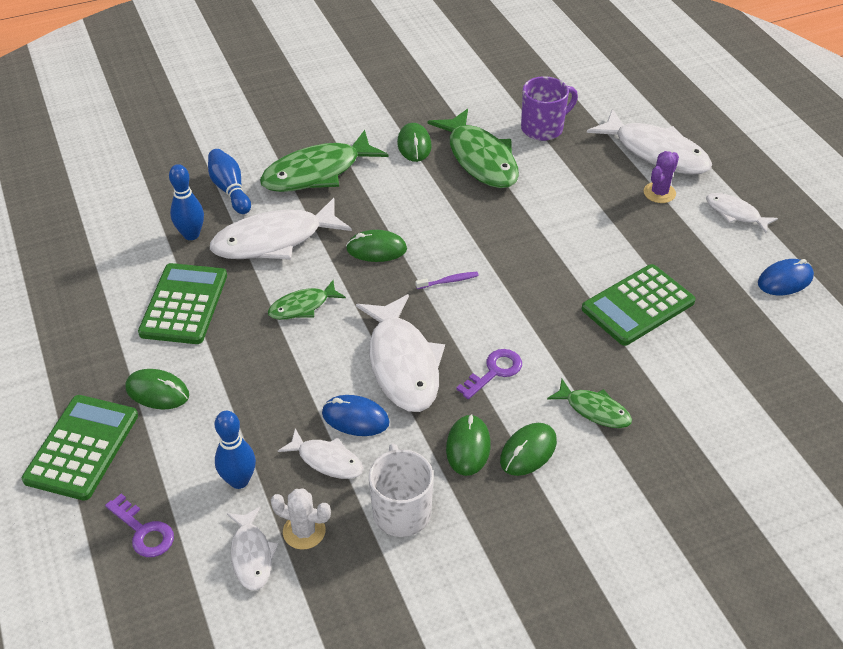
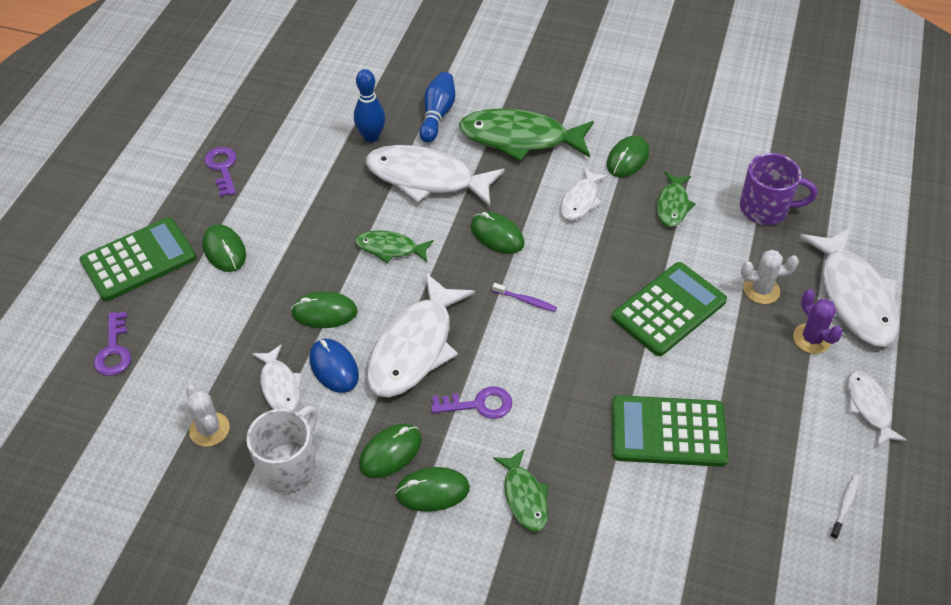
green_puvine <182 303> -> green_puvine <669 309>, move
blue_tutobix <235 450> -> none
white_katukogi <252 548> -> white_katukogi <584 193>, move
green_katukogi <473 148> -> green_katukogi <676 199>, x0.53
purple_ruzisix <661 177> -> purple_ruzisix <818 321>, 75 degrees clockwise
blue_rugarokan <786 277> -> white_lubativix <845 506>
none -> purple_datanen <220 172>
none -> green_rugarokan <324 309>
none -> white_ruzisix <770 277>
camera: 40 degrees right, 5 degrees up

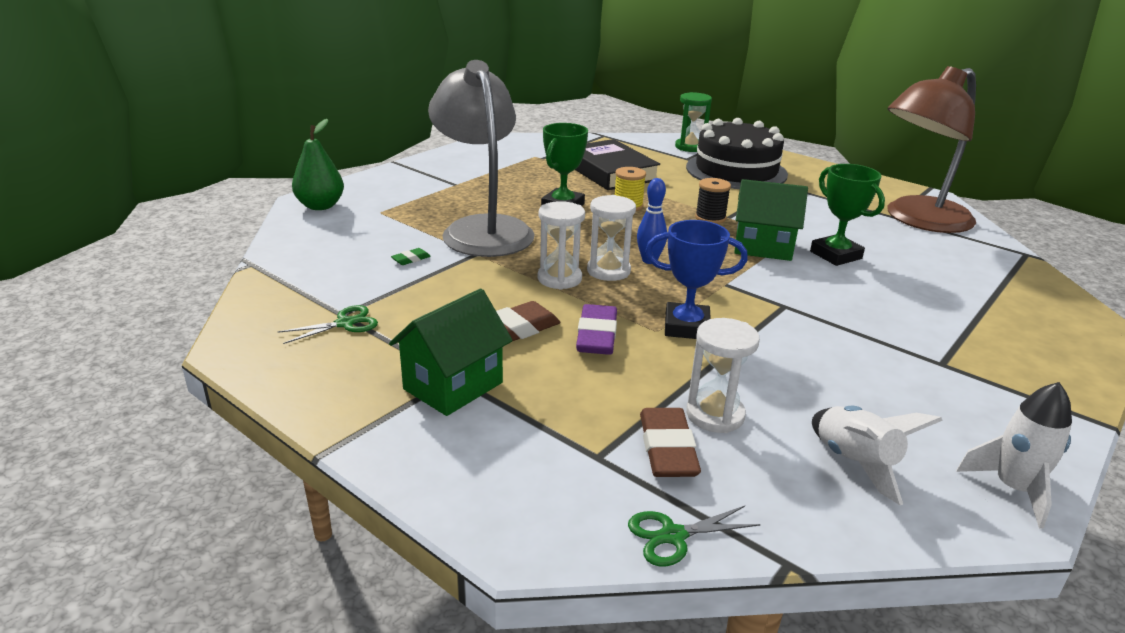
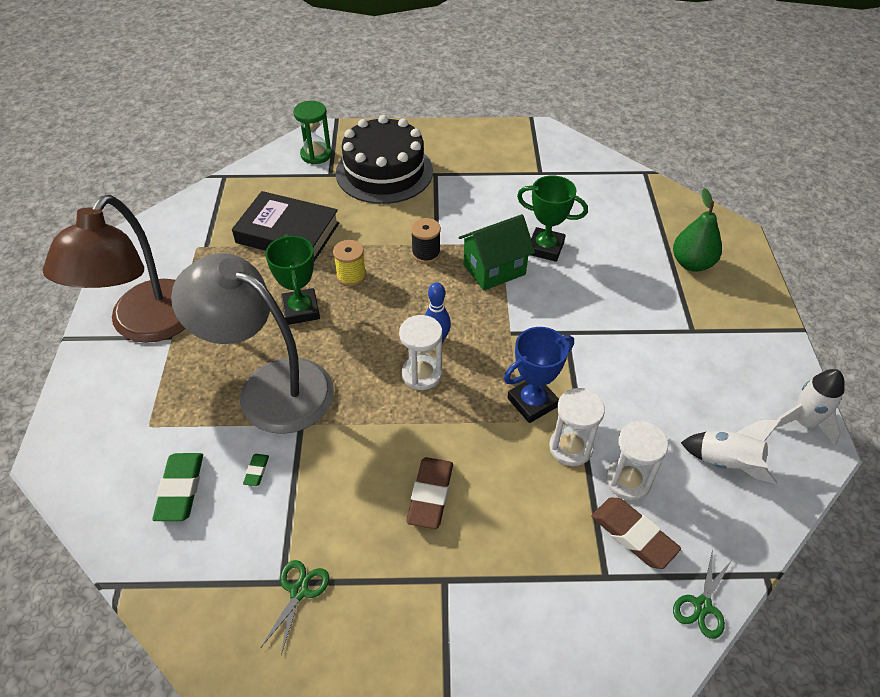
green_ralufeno <318 164> -> green_ralufeno <697 230>, move
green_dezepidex <451 352> -> none
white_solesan <561 245> -> white_solesan <577 427>, move
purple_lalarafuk <596 329> -> none
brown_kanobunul <932 149> -> brown_kanobunul <114 269>, move
none -> green_lalarafuk <177 487>
camera: 40 degrees left, 20 degrees up

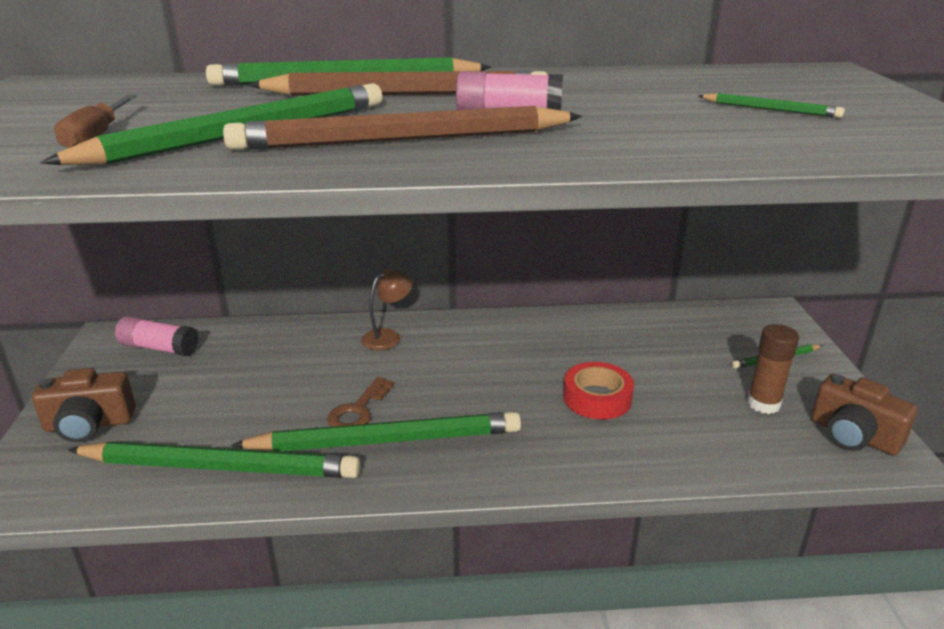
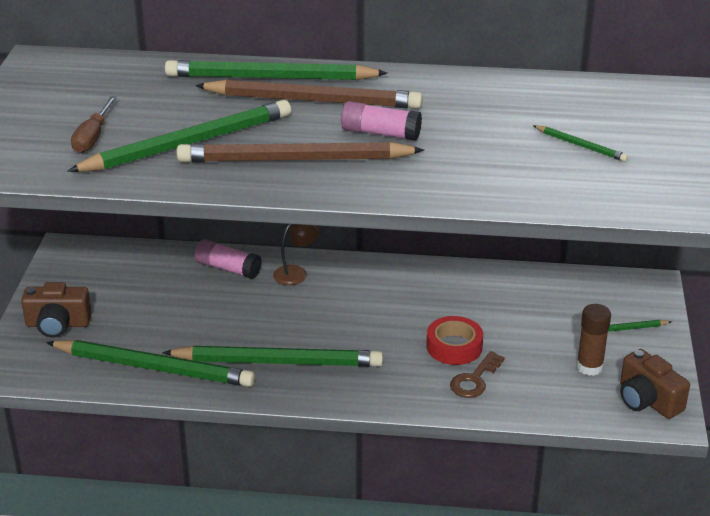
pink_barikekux <157 336> -> pink_barikekux <228 259>, move
brown_datanen <360 402> -> brown_datanen <477 374>, move
camera: 10 degrees right, 5 degrees up

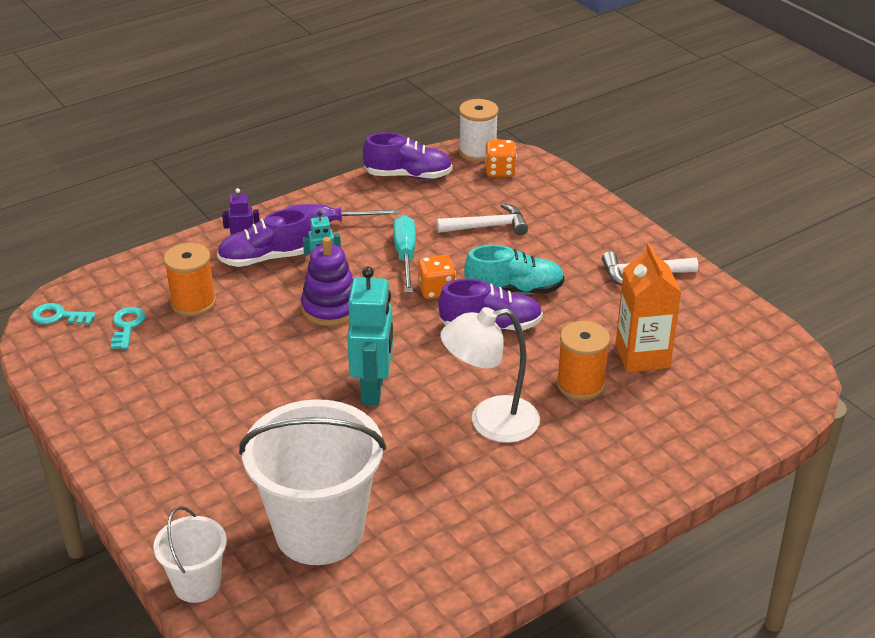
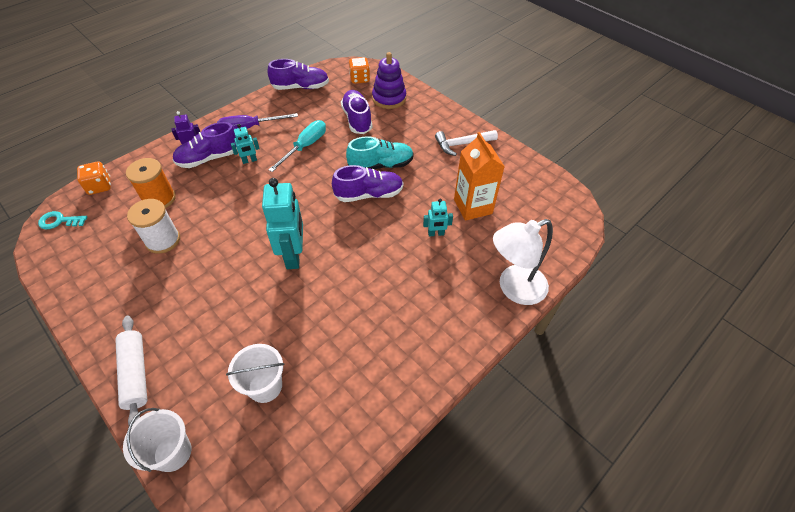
turquoise_datanen <128 328> -> none
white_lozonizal <312 482> -> white_lozonizal <255 373>, x0.51
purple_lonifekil <327 281> -> purple_lonifekil <389 80>, move
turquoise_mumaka <404 254> -> turquoise_mumaka <297 146>, 45 degrees clockwise
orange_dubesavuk <437 277> -> orange_dubesavuk <94 178>, move
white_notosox <482 219> -> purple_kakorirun <357 112>
white_kanobunul <490 375> -> white_kanobunul <523 262>, move
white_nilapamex <479 130> -> white_nilapamex <153 226>, move
orange_nilapamex <583 360> -> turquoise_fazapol <438 218>
none -> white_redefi <131 370>
camera: 10 degrees left, 15 degrees up

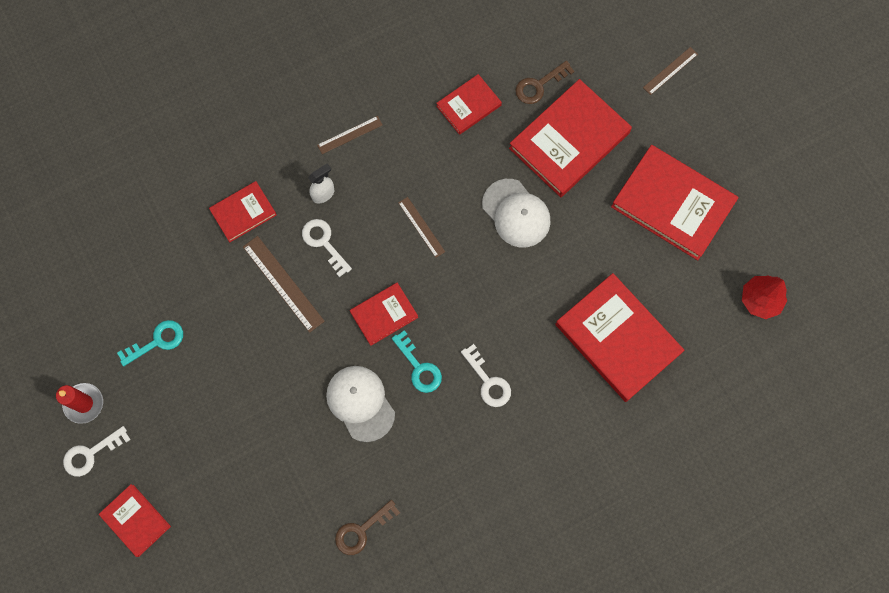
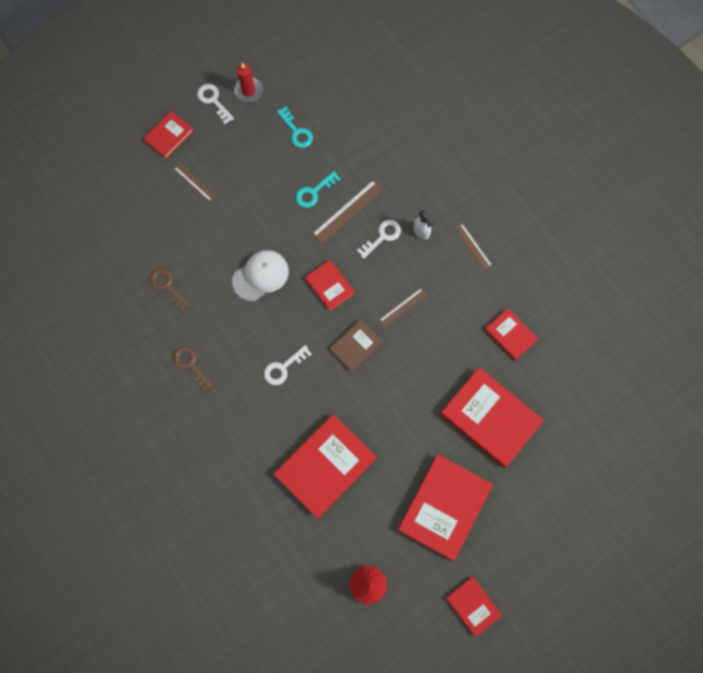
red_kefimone <243 211> -> red_kefimone <474 607>, move
turquoise_datanen <417 361> -> turquoise_datanen <318 189>, move
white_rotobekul <516 213> -> none
brown_datanen <544 82> -> brown_datanen <193 369>, move
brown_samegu <670 71> -> brown_samegu <195 182>, move
none -> brown_kefimone <355 345>
camera: 85 degrees right, 0 degrees up

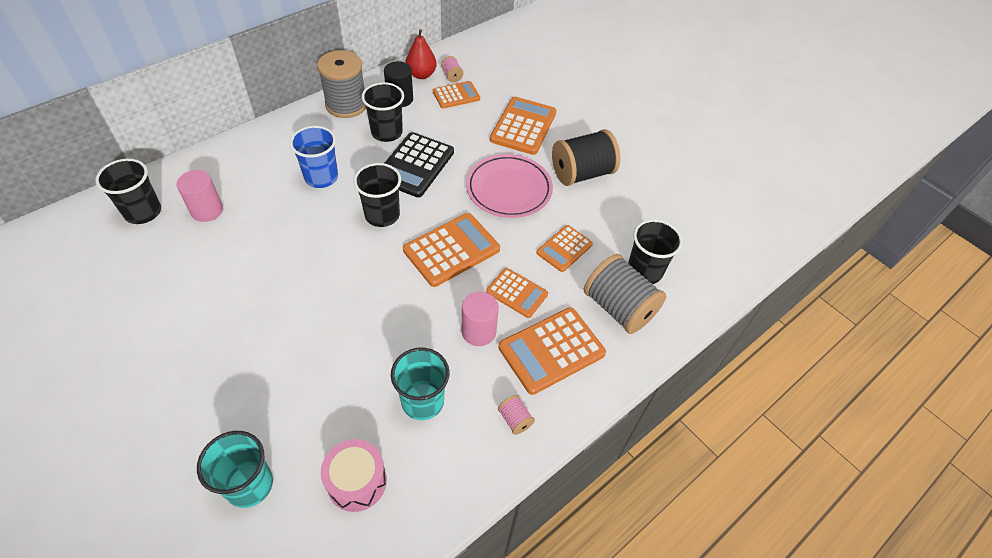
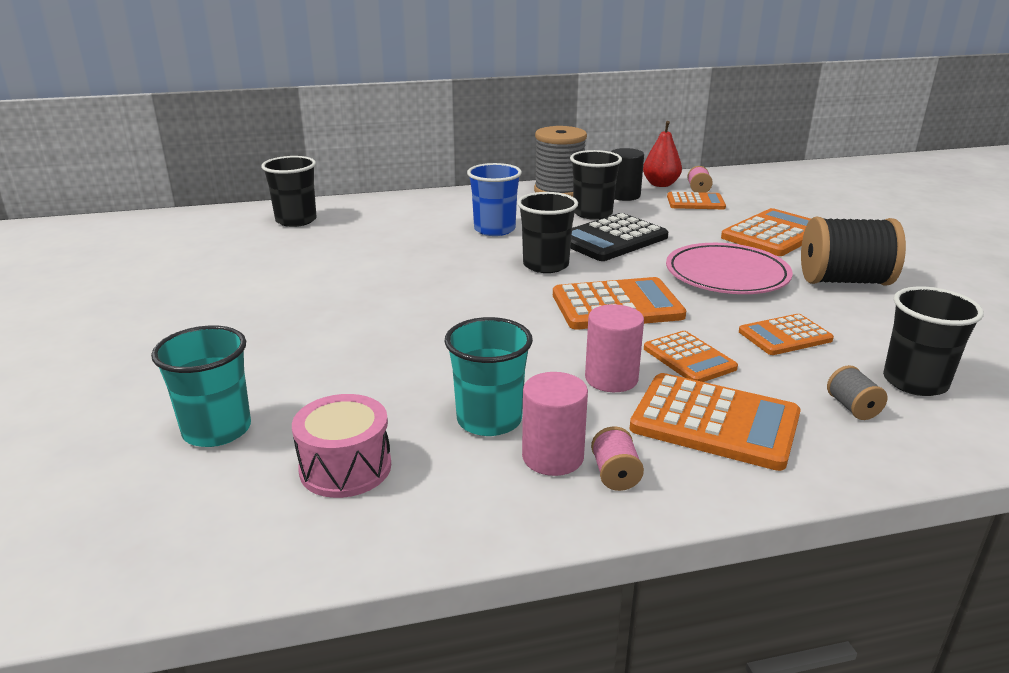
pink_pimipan <200 196> -> pink_pimipan <555 424>, move
orange_puvine <552 351> -> orange_puvine <715 422>, 150 degrees counterclockwise
grey_nilapamex <625 294> -> grey_nilapamex <857 392>, x0.43
camera: 30 degrees right, 25 degrees down

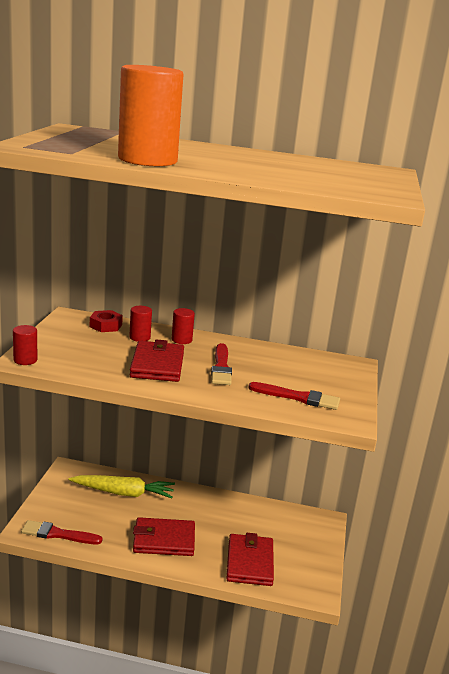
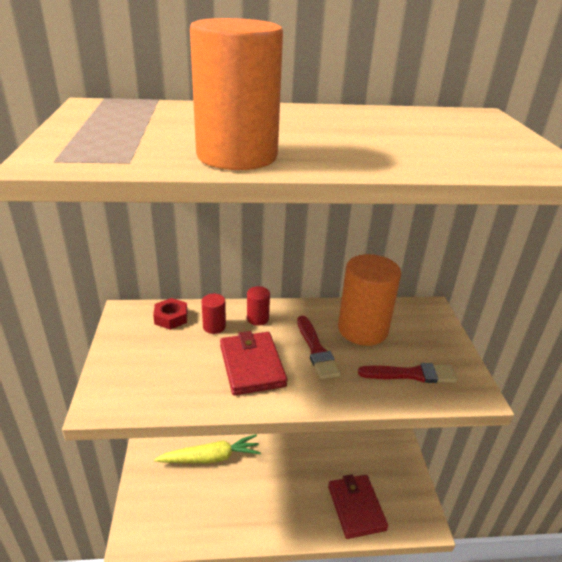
red_pimipan <25 345> -> none
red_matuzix <62 532> -> none
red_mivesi <164 536> -> none
none -> orange_pimipan <369 300>
camera: 15 degrees left, 10 degrees up

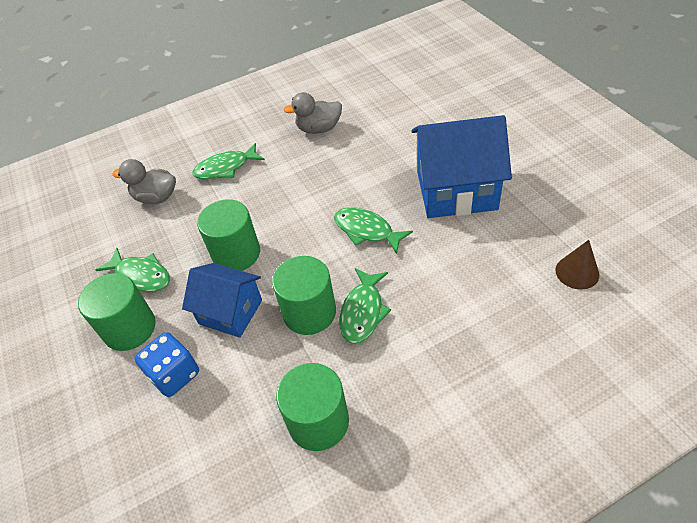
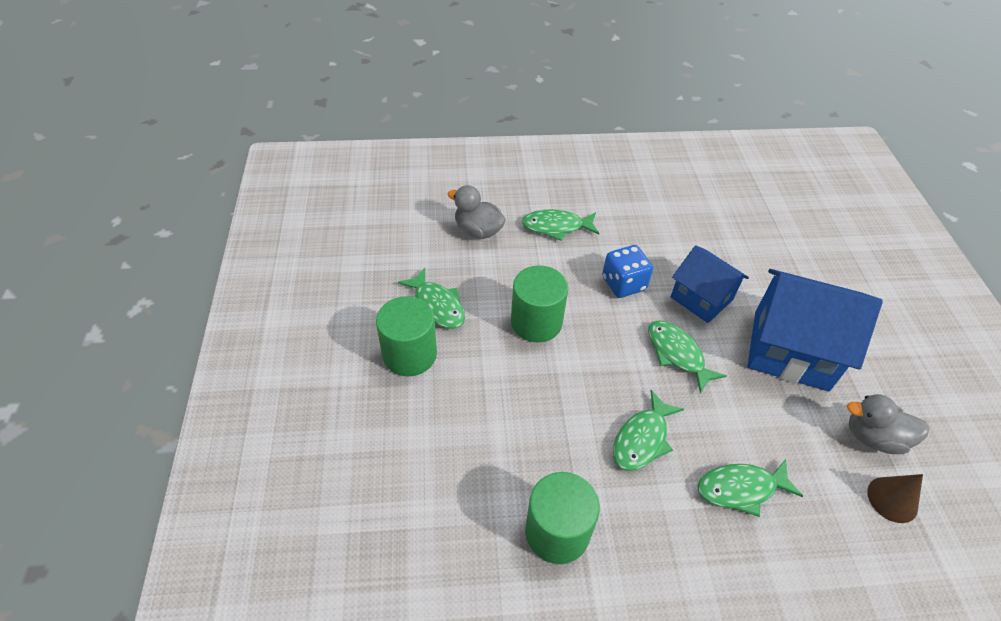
blue_dubesavuk <167 364> -> blue_dubesavuk <627 271>, move
blue_dezepidex <222 300> -> blue_dezepidex <710 284>, move
green_pimipan <304 295> -> none
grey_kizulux <312 113> -> grey_kizulux <888 424>, move
none -> green_katukogi <750 488>
camera: 15 degrees right, 0 degrees up

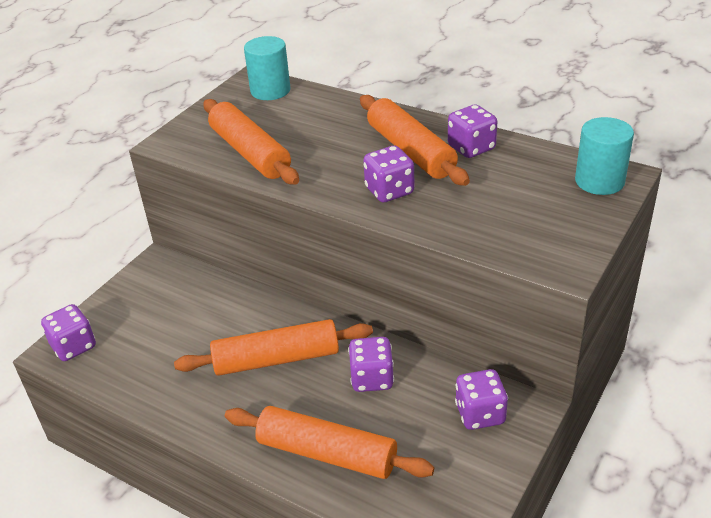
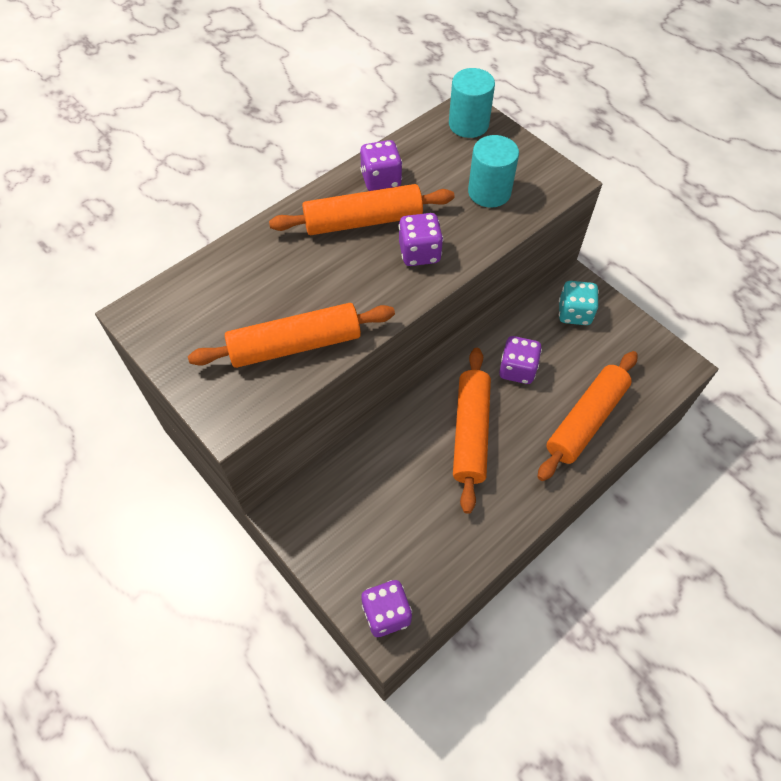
turquoise_pimipan <267 68> -> turquoise_pimipan <493 171>, move
purple_dubesavuk <481 399> -> turquoise_dubesavuk <579 303>
camera: 75 degrees left, 20 degrees up

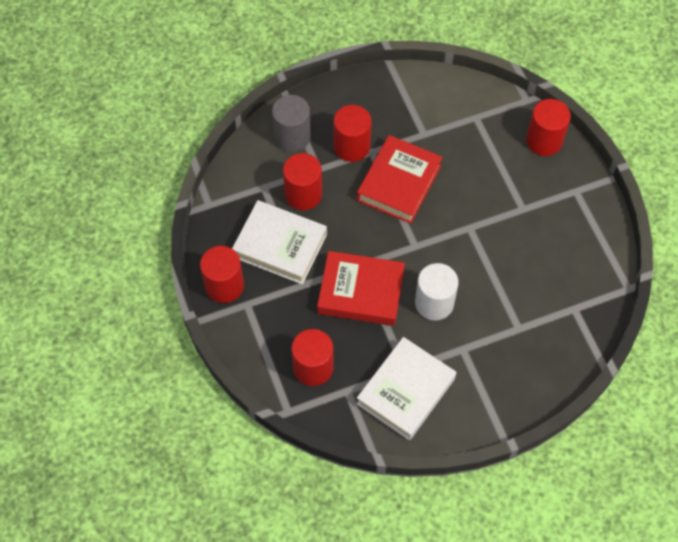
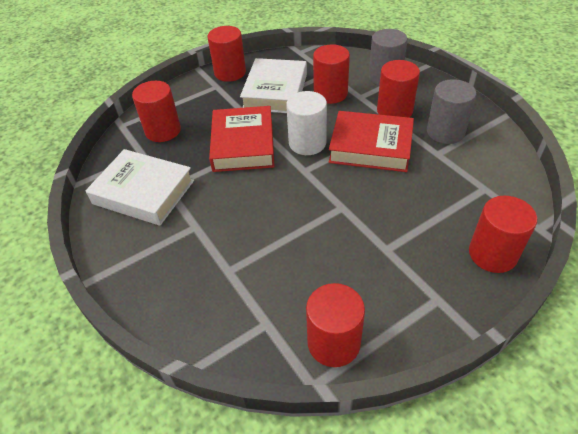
white_pimipan <437 291> -> white_pimipan <306 123>, move
none -> red_pimipan <335 325>
none -> grey_pimipan <451 111>
camera: 80 degrees right, 15 degrees down

